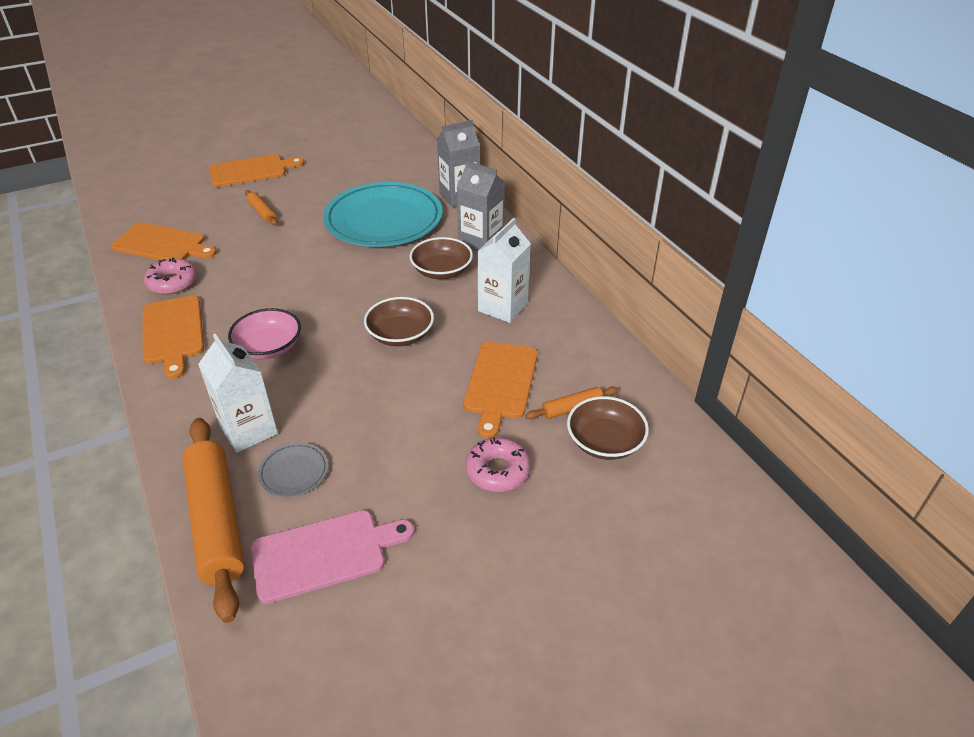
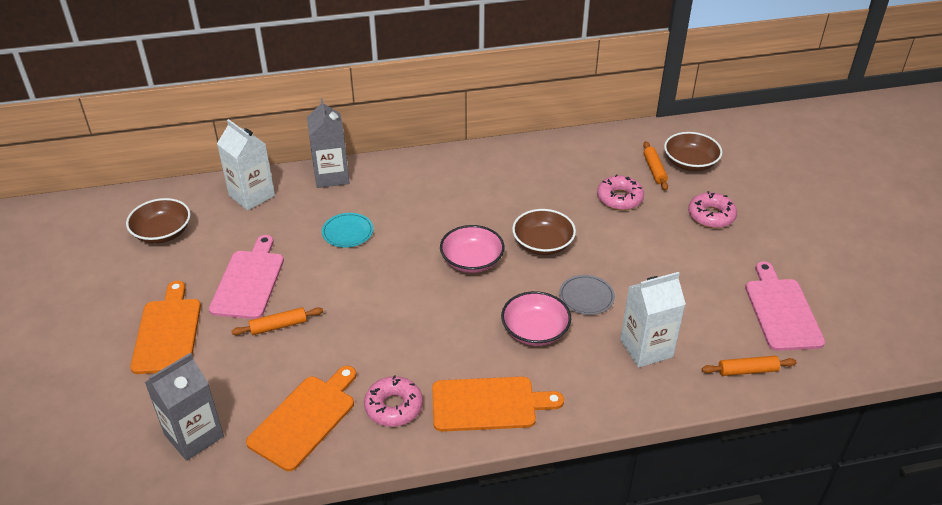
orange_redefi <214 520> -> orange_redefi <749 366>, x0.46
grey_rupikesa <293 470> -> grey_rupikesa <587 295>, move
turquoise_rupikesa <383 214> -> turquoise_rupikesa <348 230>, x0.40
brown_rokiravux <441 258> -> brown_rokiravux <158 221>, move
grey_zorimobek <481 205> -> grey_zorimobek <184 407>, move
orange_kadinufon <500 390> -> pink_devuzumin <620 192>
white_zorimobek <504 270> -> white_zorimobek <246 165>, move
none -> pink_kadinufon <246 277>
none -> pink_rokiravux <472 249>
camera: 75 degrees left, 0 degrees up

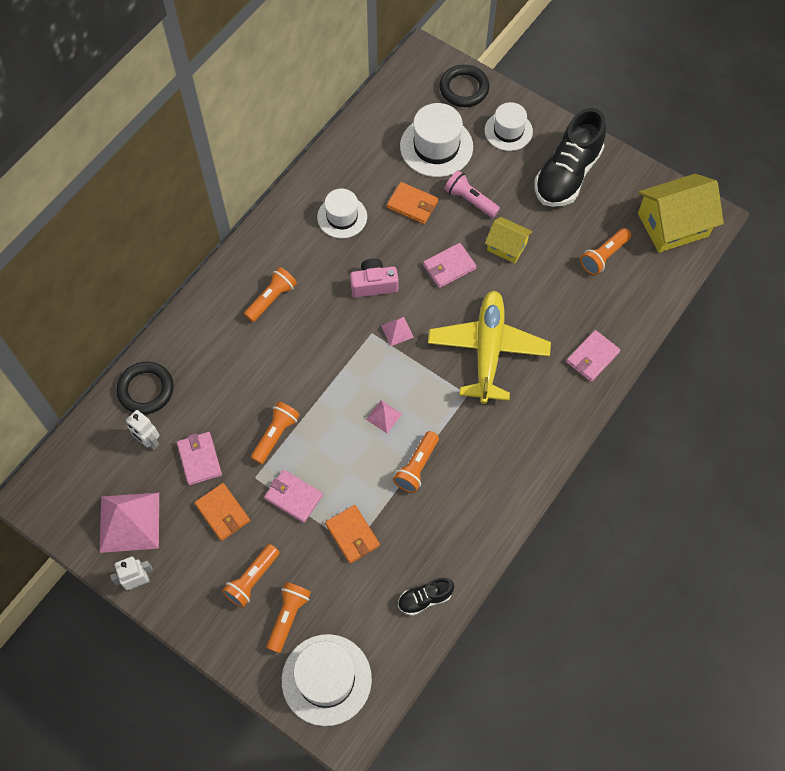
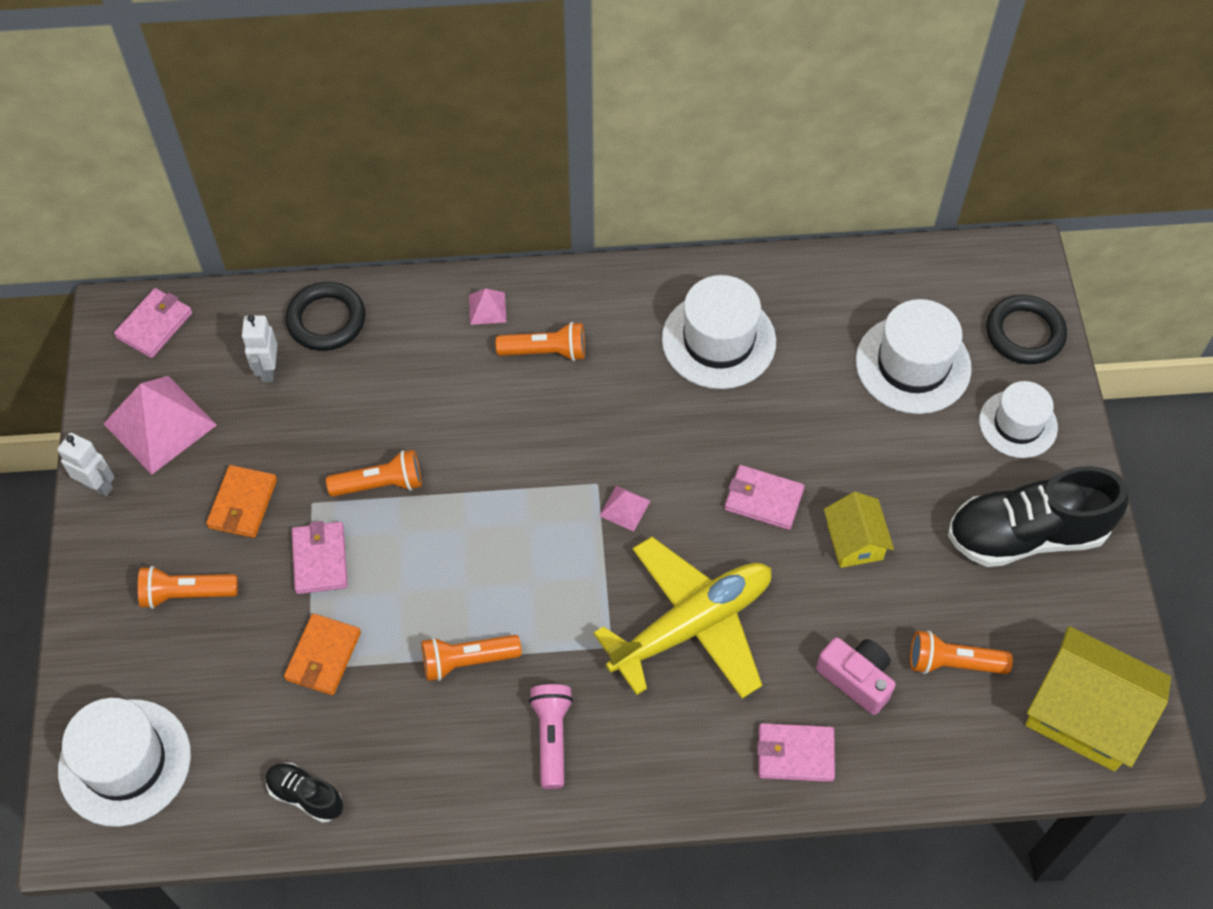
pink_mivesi <199 458> -> pink_mivesi <153 323>, move
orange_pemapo <288 617> -> none
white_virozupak <342 213> -> white_virozupak <719 332>, x1.51
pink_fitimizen <374 278> -> pink_fitimizen <856 676>, move
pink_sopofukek <384 416> -> pink_sopofukek <488 307>, move
orange_mivesi <412 203> -> none
pink_pemapo <472 194> -> pink_pemapo <551 736>, move
camera: 50 degrees right, 5 degrees down

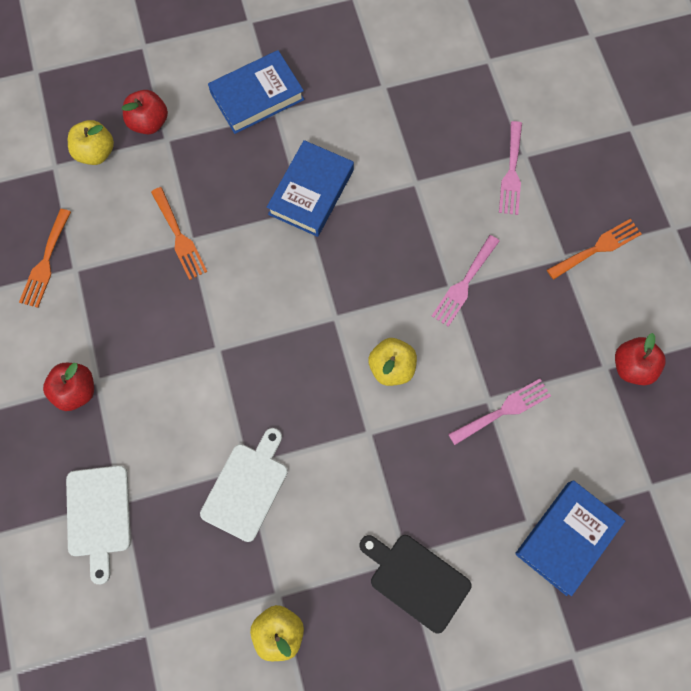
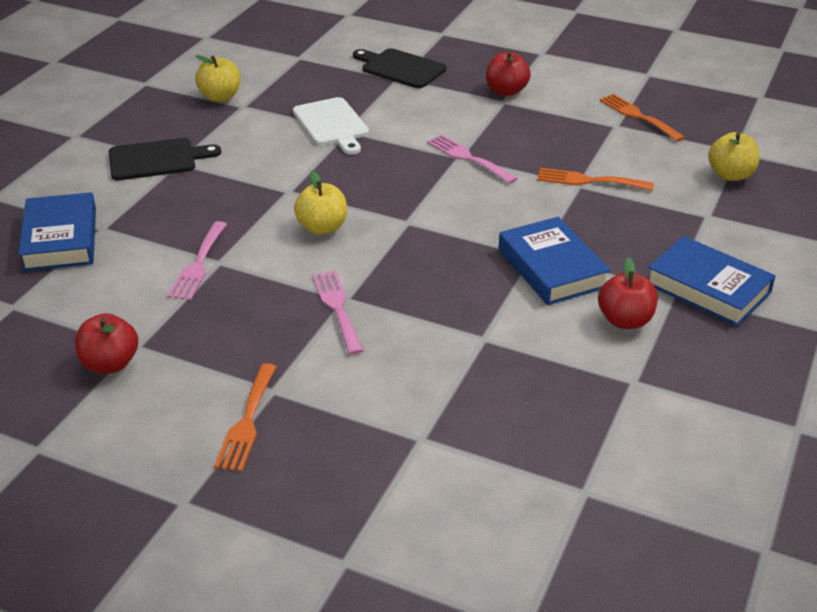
white_kadinufon <98 524> -> black_kadinufon <399 68>
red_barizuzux <145 112> -> red_barizuzux <628 293>, move
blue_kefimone <256 92> -> blue_kefimone <712 281>, 60 degrees counterclockwise
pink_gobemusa <510 168> -> pink_gobemusa <472 159>, move
camera: 130 degrees right, 35 degrees down

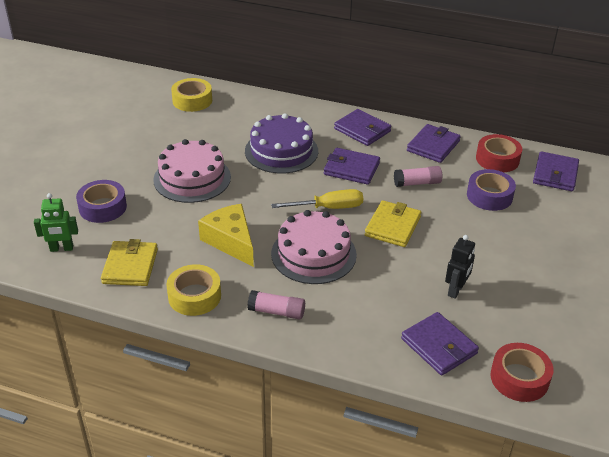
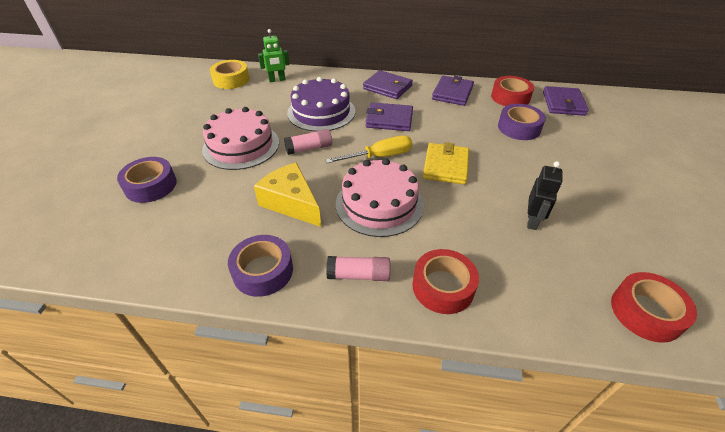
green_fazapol <56 222> -> green_fazapol <274 55>, move
yellow_mivesi <129 262> -> none
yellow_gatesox <193 290> -> purple_gatesox <260 266>
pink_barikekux <418 176> -> pink_barikekux <308 142>, move
purple_mivesi <440 343> -> none
none -> red_gatesox <446 281>
camera: 10 degrees left, 5 degrees up

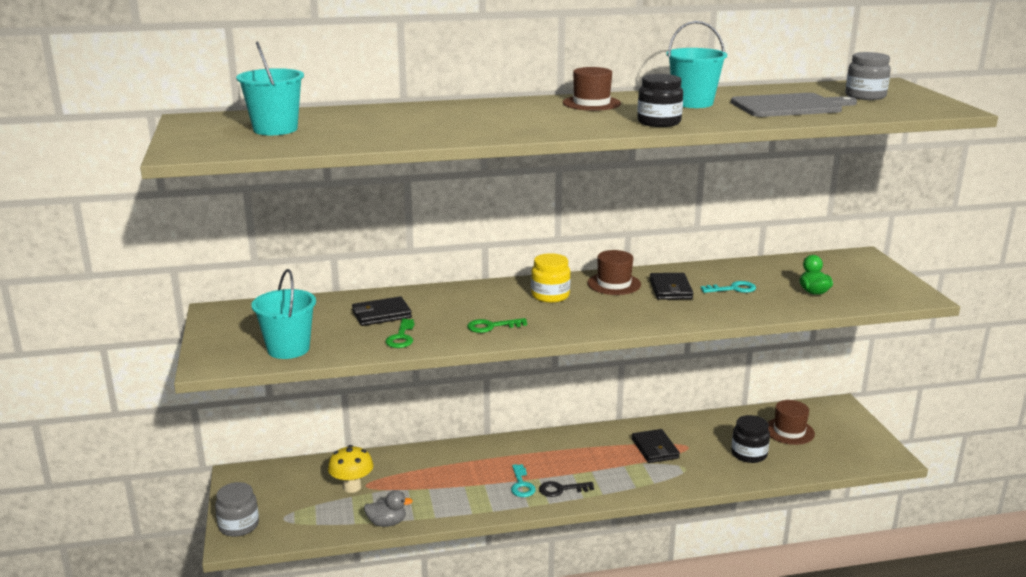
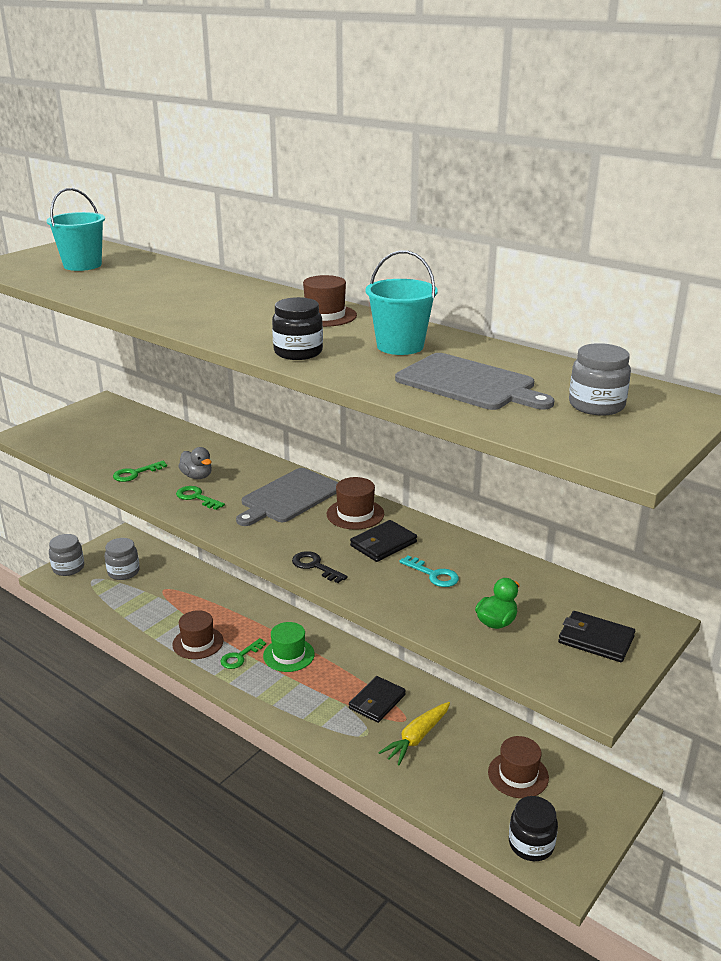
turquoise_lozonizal <283 314> -> none
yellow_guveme <350 469> -> none
black_mivesi <382 311> -> black_mivesi <596 636>, move
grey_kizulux <388 508> -> grey_kizulux <195 463>, move
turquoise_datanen <523 480> -> green_datanen <243 653>
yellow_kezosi <551 278> -> grey_kadinufon <287 497>
black_datanen <566 489> -> black_datanen <320 567>, move
black_kezosi <750 439> -> black_kezosi <533 828>, move
none -> grey_kezosi <122 559>
none -> brown_virozupak <198 634>
none -> green_virozupak <289 647>
none -> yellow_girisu <414 733>
camera: 50 degrees right, 5 degrees up

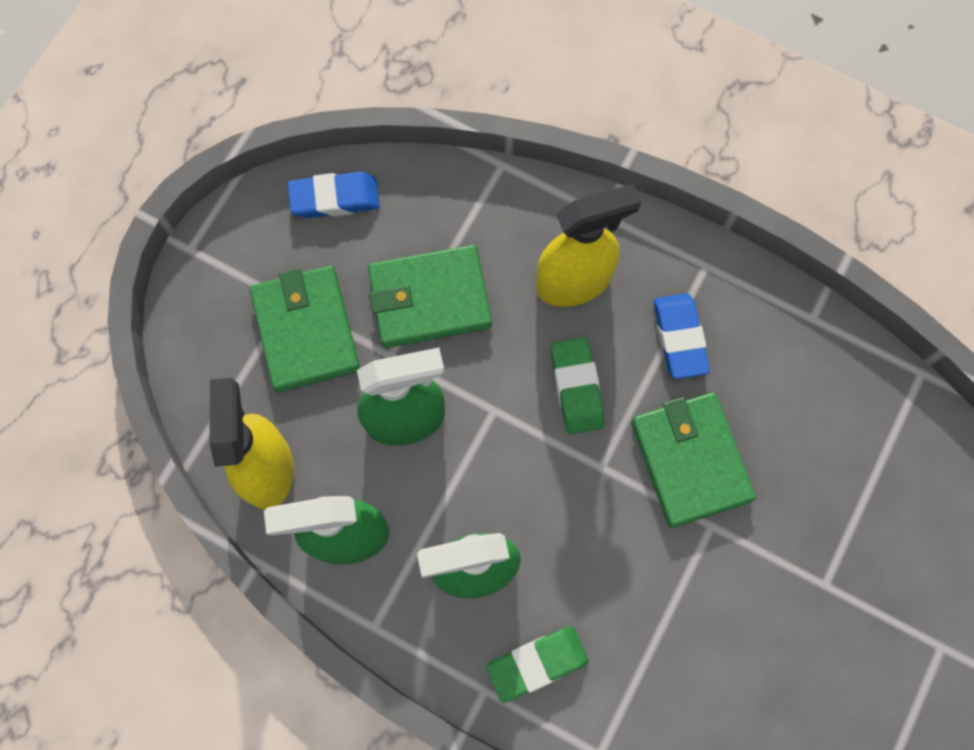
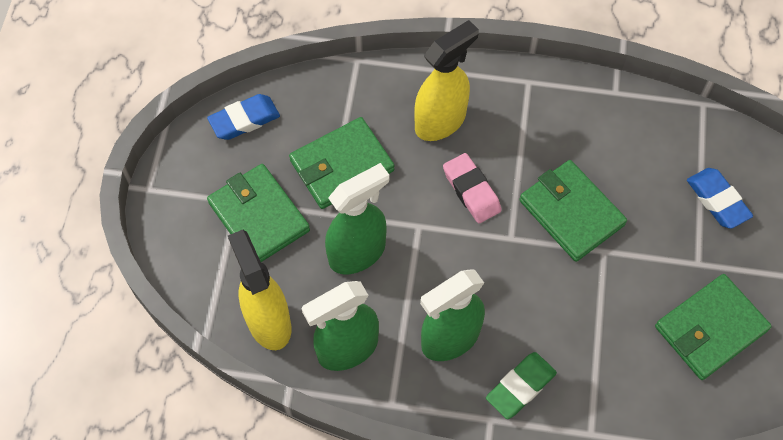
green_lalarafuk <578 385> -> pink_lalarafuk <472 188>
blue_lalarafuk <681 336> -> blue_lalarafuk <720 198>, move
none -> green_mivesi <713 327>
camera: 20 degrees left, 10 degrees down

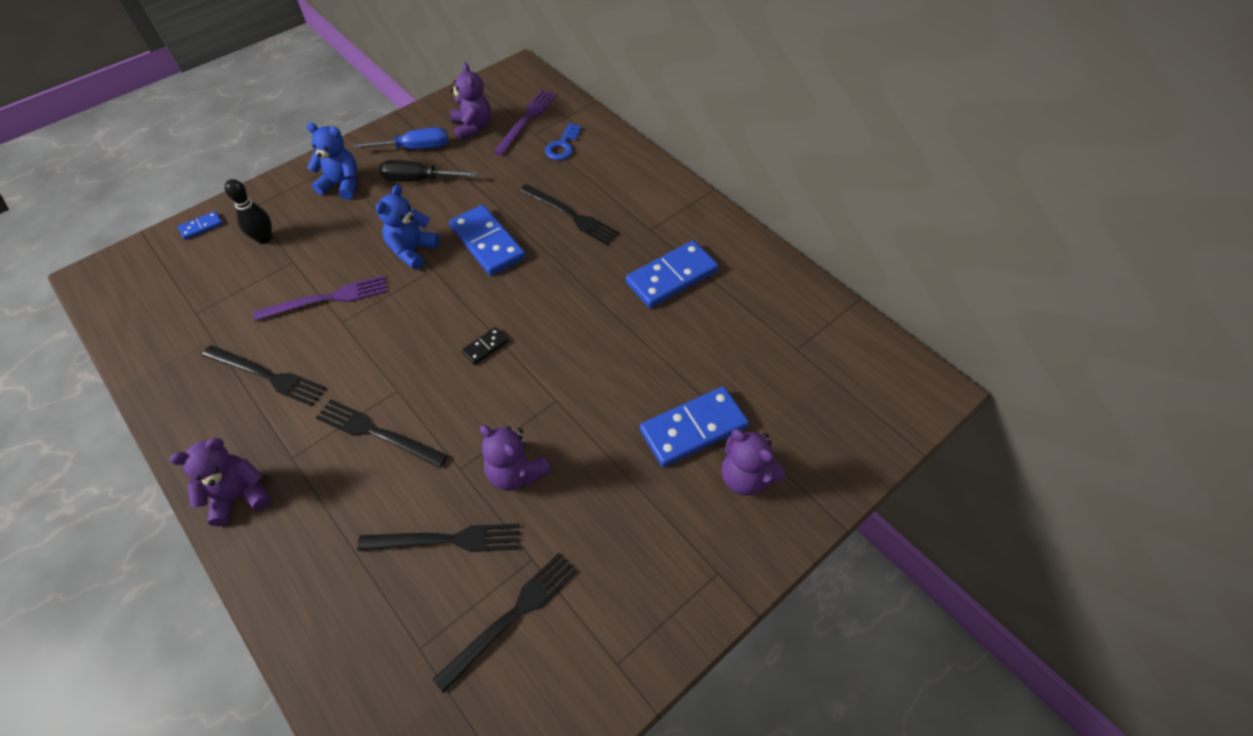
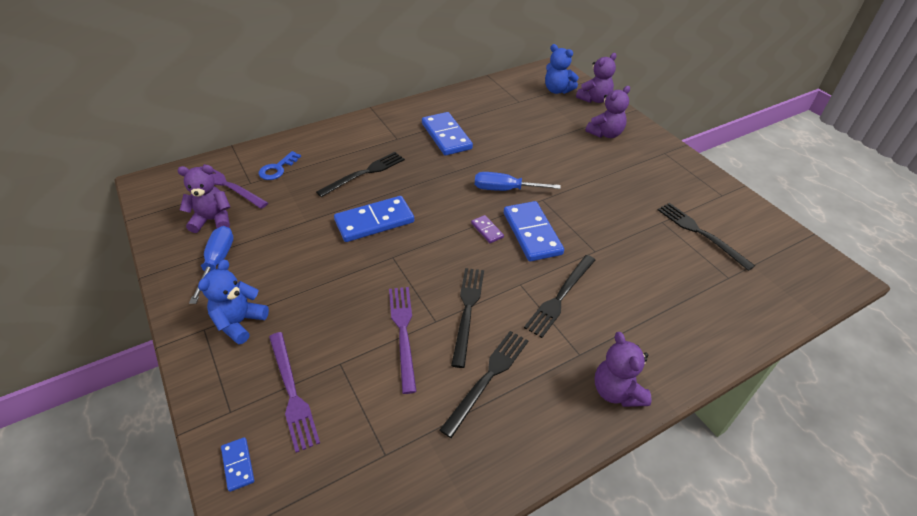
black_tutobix <248 211> -> purple_gobemusa <294 392>
black_gobemusa <438 537> -> black_gobemusa <467 318>, move
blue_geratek <408 227> -> blue_geratek <562 69>, move
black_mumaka <428 171> -> none
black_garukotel <485 346> -> purple_garukotel <487 229>
purple_geratek <516 458> -> purple_geratek <596 78>, move
blue_datanen <563 141> -> blue_datanen <280 165>, 90 degrees clockwise
blue_garukotel <694 427> -> blue_garukotel <534 231>, move
none -> blue_mumaka <518 181>
camera: 80 degrees left, 10 degrees down

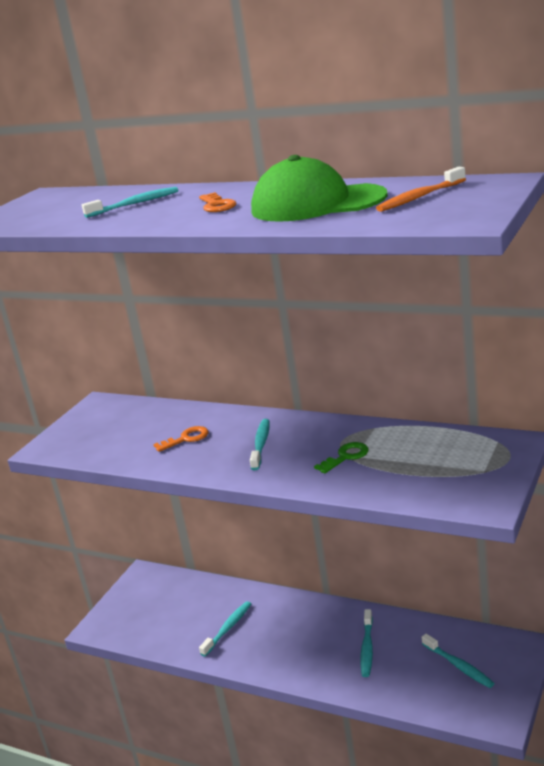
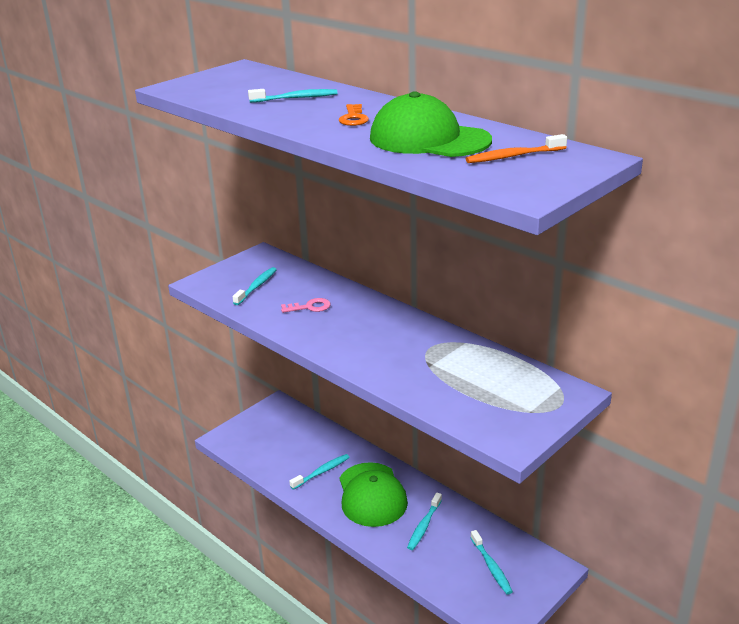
orange_datanen <180 439> -> pink_datanen <306 305>
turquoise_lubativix <260 444> -> turquoise_lubativix <254 286>, move
green_datanen <341 458> -> none
none -> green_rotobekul <373 494>
camera: 15 degrees right, 5 degrees up

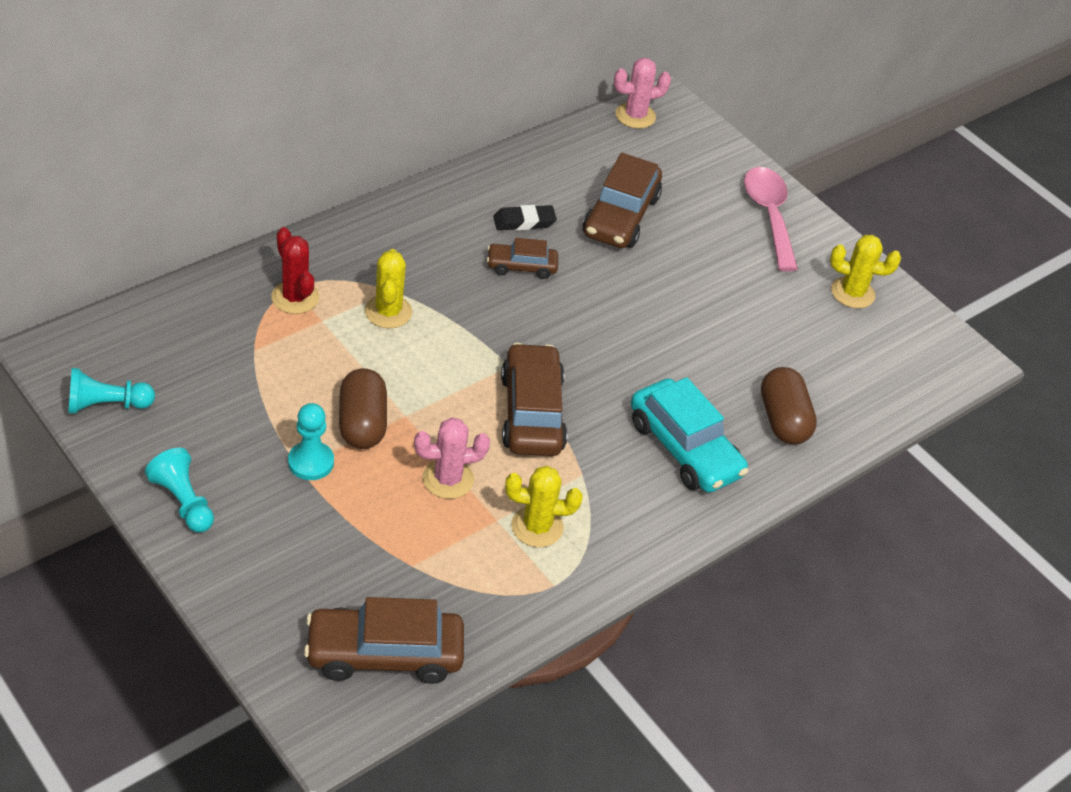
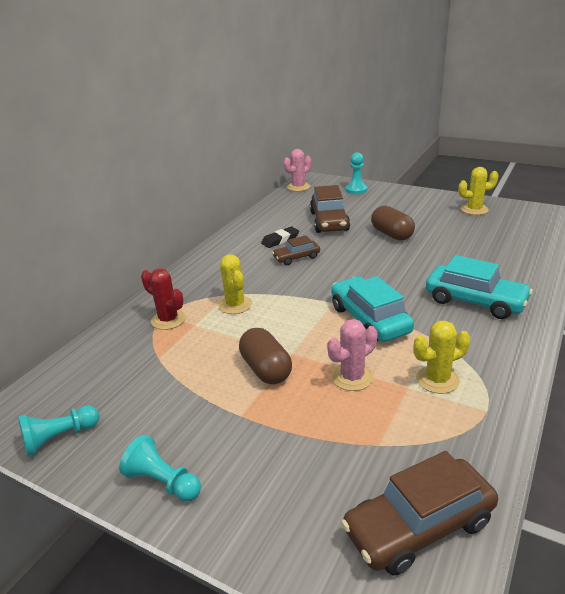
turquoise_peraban <311 441> -> turquoise_peraban <356 173>, move
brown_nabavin <534 399> -> turquoise_nabavin <372 309>
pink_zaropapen <771 219> -> none
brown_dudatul <789 406> -> brown_dudatul <393 223>, move
camera: 15 degrees left, 15 degrees down

